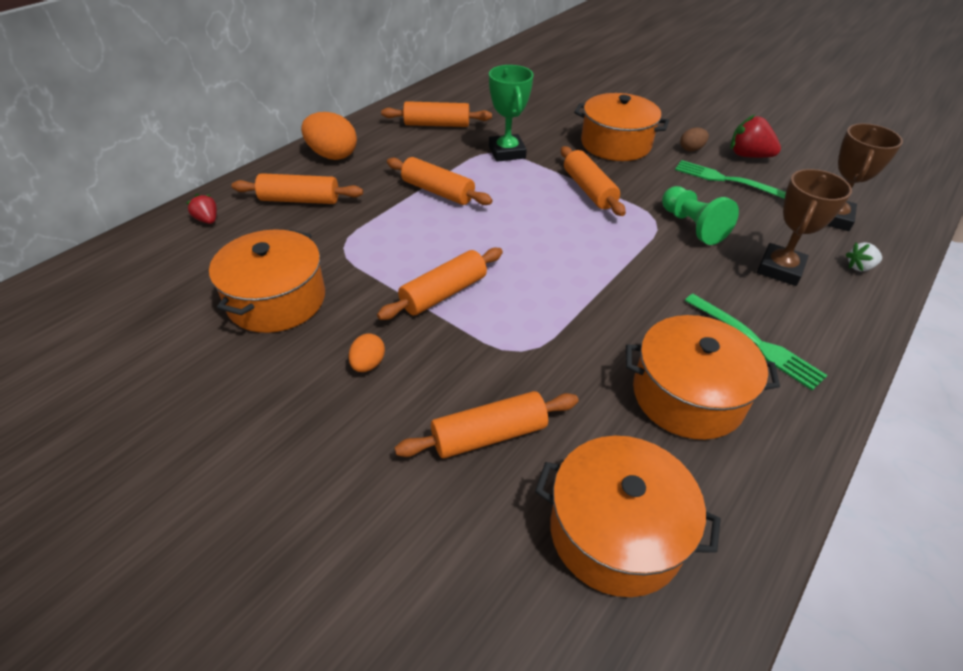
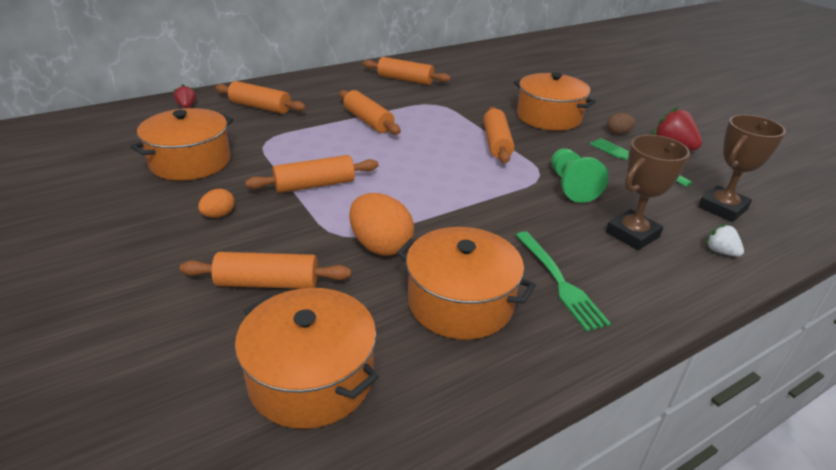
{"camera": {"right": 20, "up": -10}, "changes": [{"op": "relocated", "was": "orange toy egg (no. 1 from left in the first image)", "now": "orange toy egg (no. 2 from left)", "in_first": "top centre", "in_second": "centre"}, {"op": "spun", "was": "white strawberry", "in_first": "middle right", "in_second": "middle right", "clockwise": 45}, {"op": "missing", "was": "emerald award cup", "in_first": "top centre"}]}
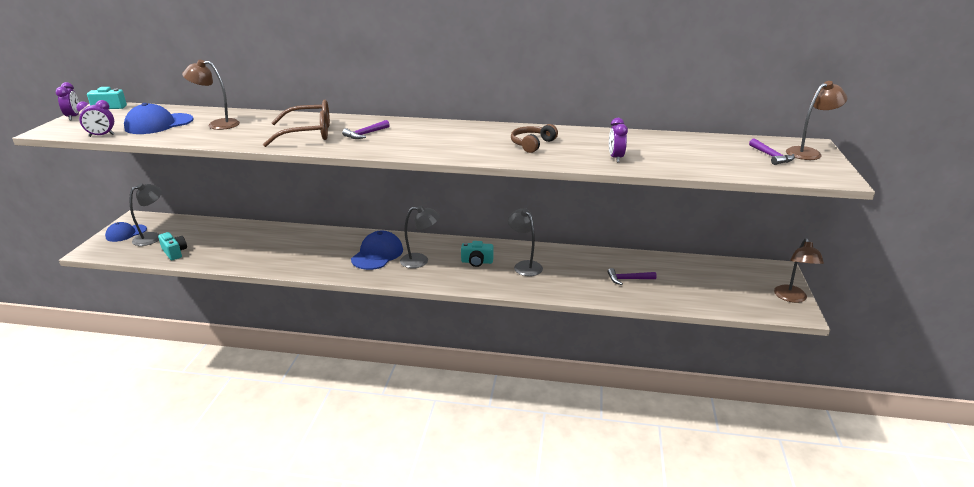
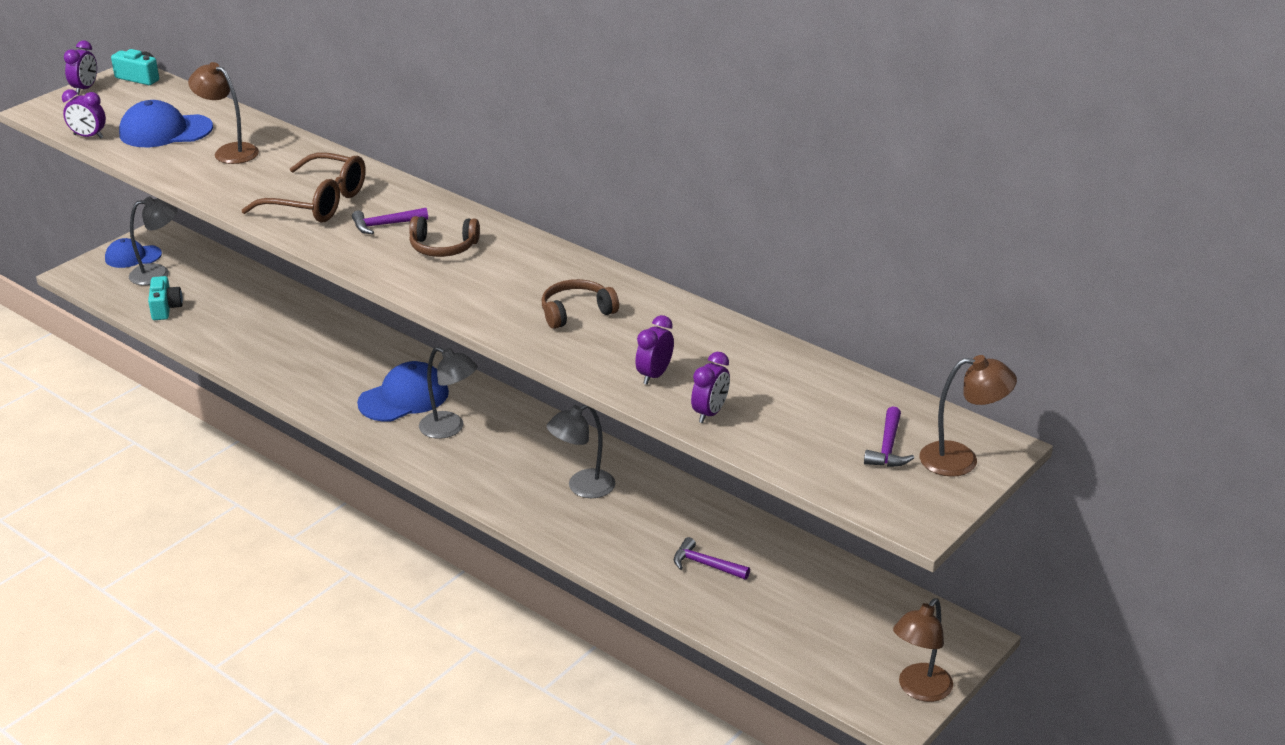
{"camera": {"right": 30, "up": 5}, "changes": [{"op": "appeared", "now": "dark brown headphones (no. 1 from left)", "in_second": "top centre"}, {"op": "spun", "was": "ash-grey desk lamp (no. 3 from left)", "in_first": "centre", "in_second": "centre", "clockwise": -120}, {"op": "appeared", "now": "violet bedside clock (no. 4 from left)", "in_second": "centre"}, {"op": "missing", "was": "teal compact camera (no. 3 from left)", "in_first": "centre"}]}
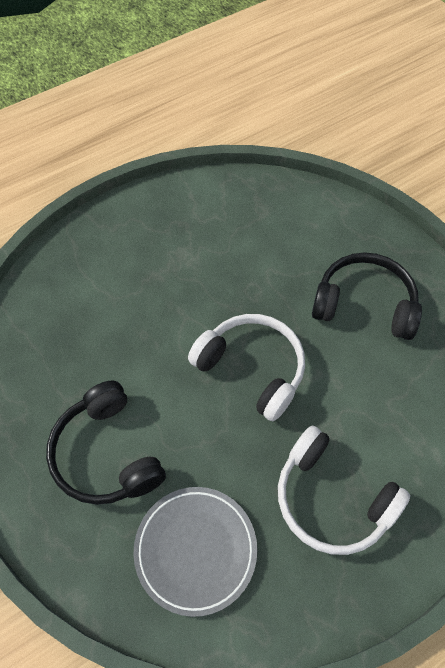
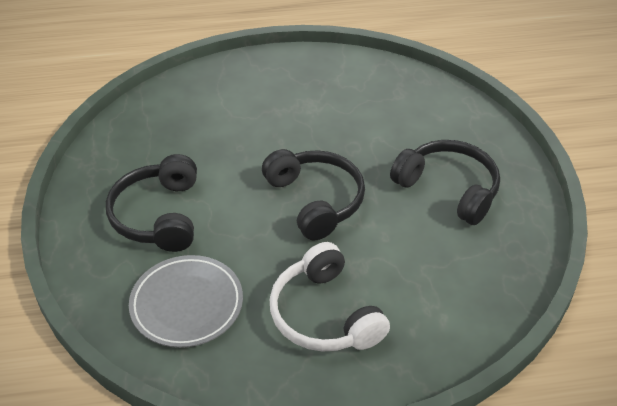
{"camera": {"right": 25, "up": -15}, "changes": [{"op": "colour", "was": "white headphones (no. 1 from left)", "now": "jet-black headphones (no. 2 from left)", "in_first": "centre", "in_second": "centre"}]}
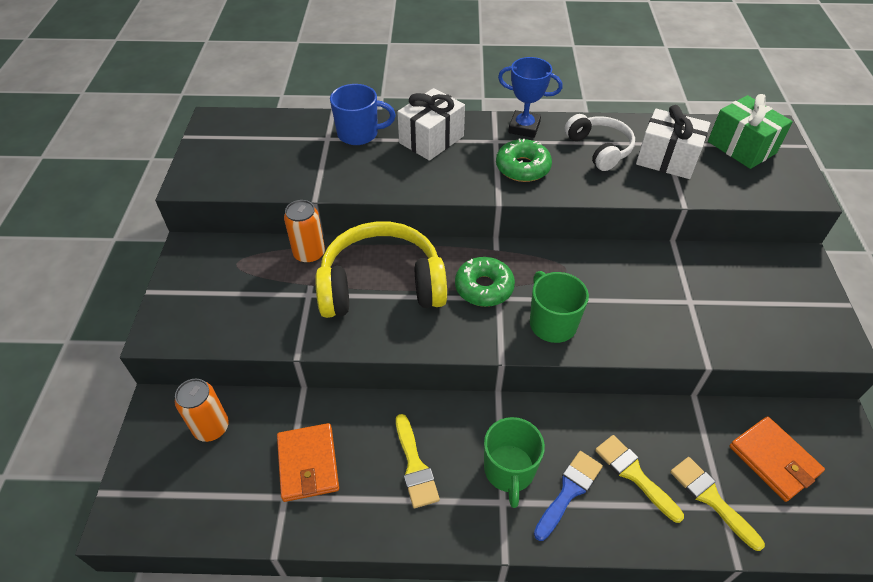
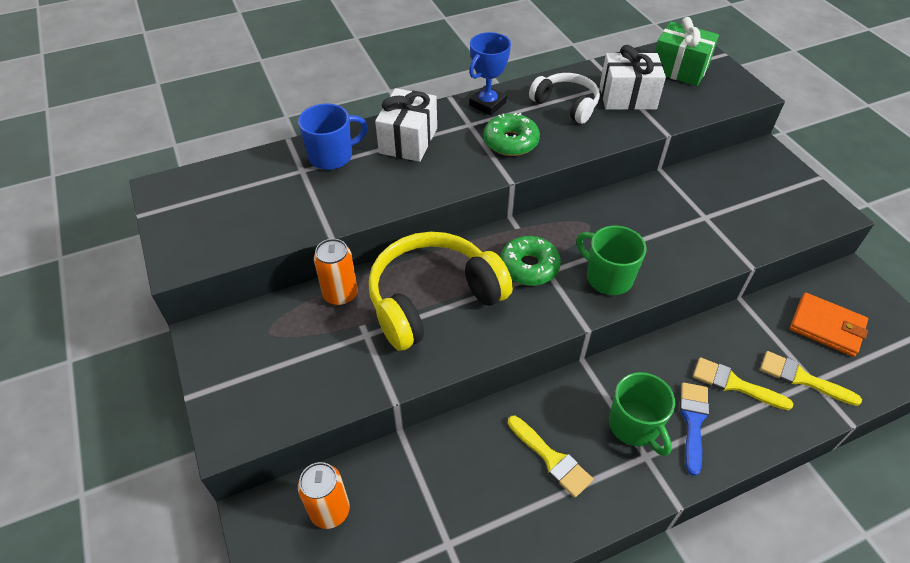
{"camera": {"right": -25, "up": 0}, "changes": [{"op": "spun", "was": "blue award cup", "in_first": "top centre", "in_second": "top centre", "clockwise": -45}, {"op": "missing", "was": "orange card wallet (no. 1 from left)", "in_first": "bottom centre"}]}
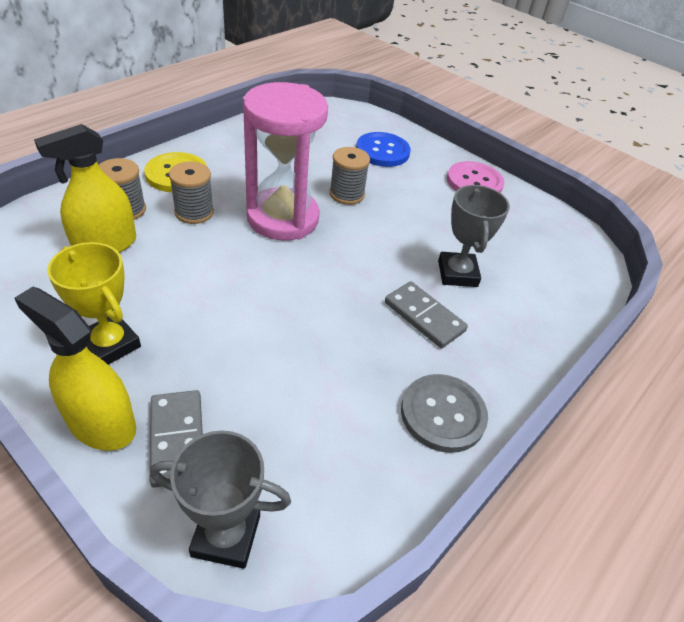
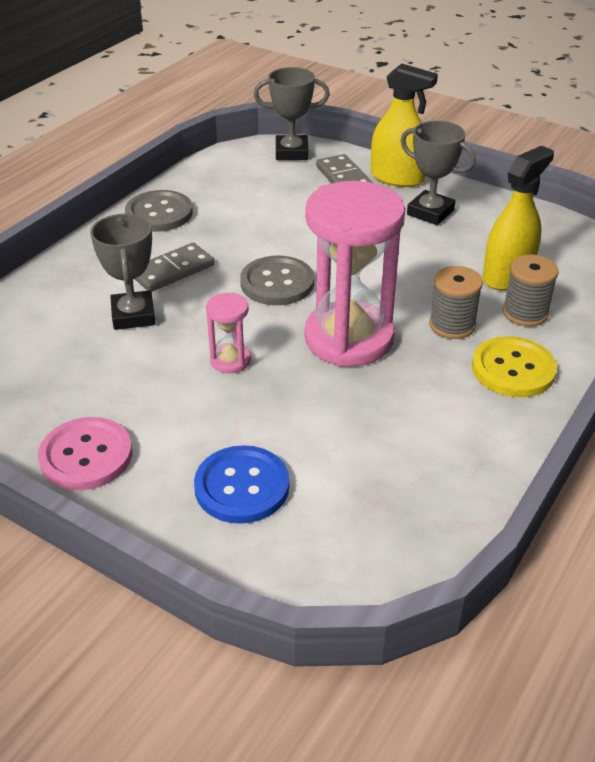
{"camera": {"right": 175, "up": -5}, "changes": [{"op": "spun", "was": "ash-grey domino piece (no. 2 from left in the first image)", "in_first": "centre", "in_second": "middle left", "clockwise": -75}, {"op": "appeared", "now": "rosy sand timer (no. 1 from left)", "in_second": "centre"}, {"op": "appeared", "now": "ash-grey button (no. 2 from left)", "in_second": "centre"}, {"op": "colour", "was": "yellow award cup", "now": "ash-grey award cup (no. 3 from left)", "in_first": "middle left", "in_second": "top right"}, {"op": "missing", "was": "ash-grey spool (no. 3 from left)", "in_first": "top centre"}]}
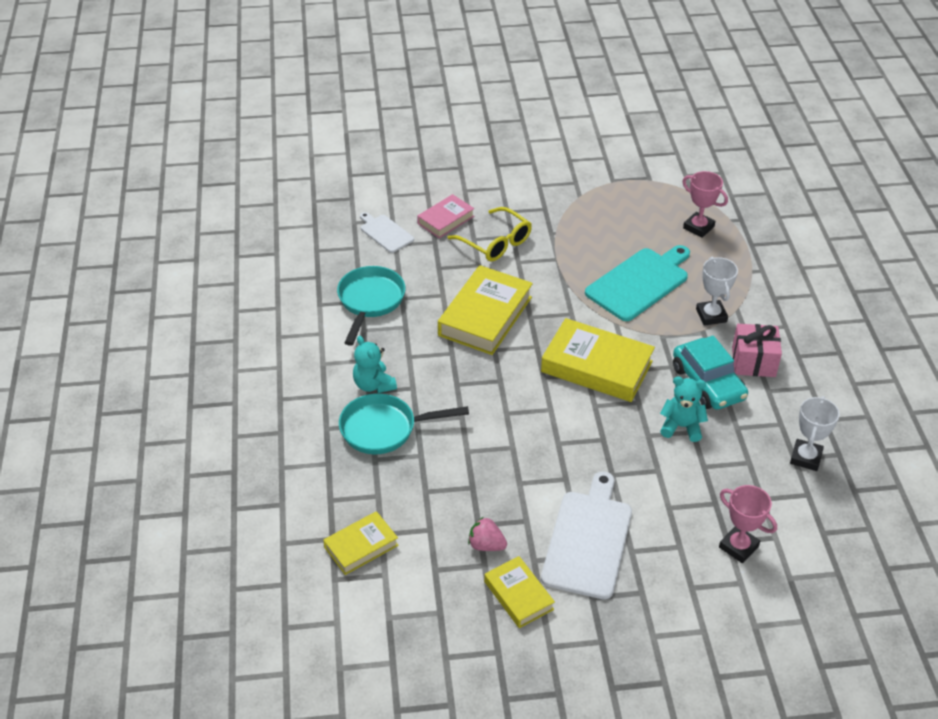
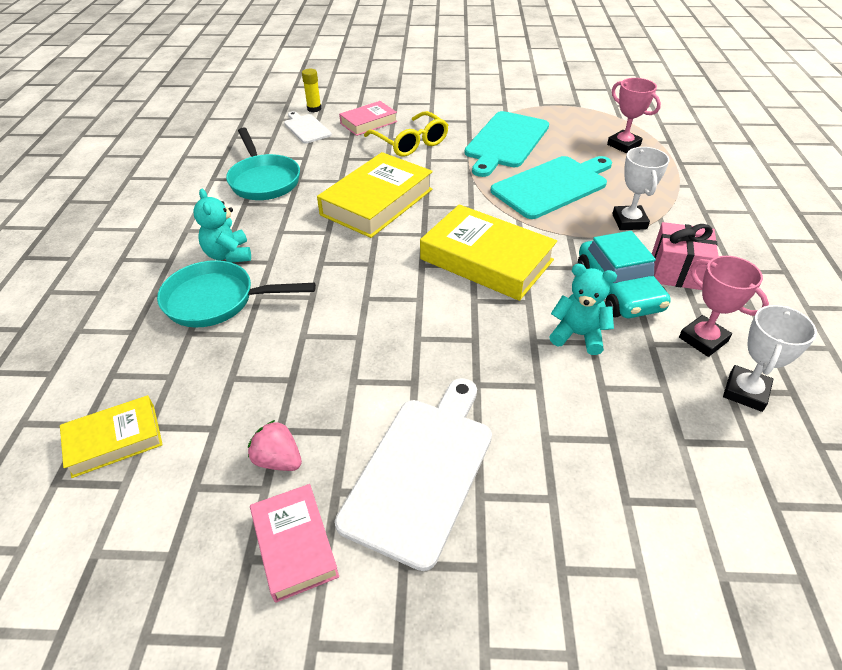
{"camera": {"right": 10, "up": 0}, "changes": [{"op": "spun", "was": "teal pan (no. 1 from left in the first image)", "in_first": "centre", "in_second": "top left", "clockwise": 135}, {"op": "colour", "was": "yellow hardcover (no. 3 from left)", "now": "rosy hardcover (no. 1 from left)", "in_first": "bottom centre", "in_second": "bottom centre"}, {"op": "appeared", "now": "yellow glue stick", "in_second": "top centre"}, {"op": "appeared", "now": "teal bread board (no. 1 from left)", "in_second": "top centre"}, {"op": "relocated", "was": "rosy award cup (no. 2 from left)", "in_first": "bottom right", "in_second": "middle right"}]}
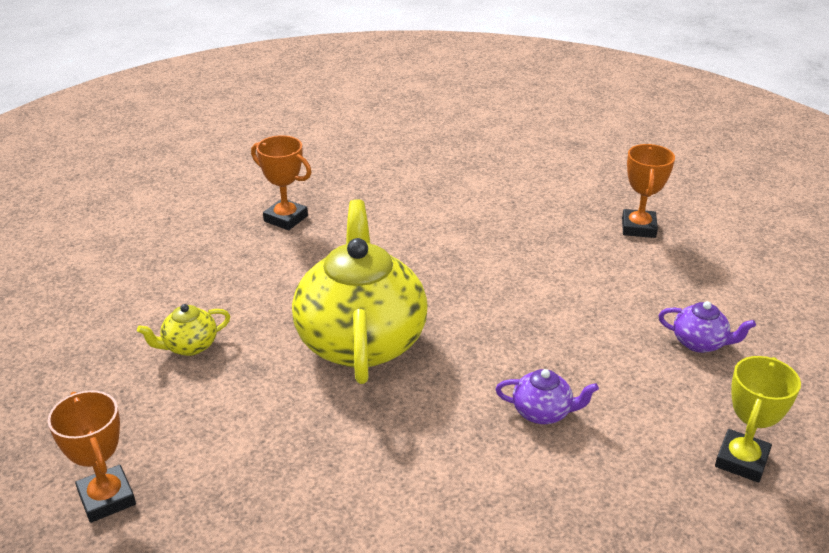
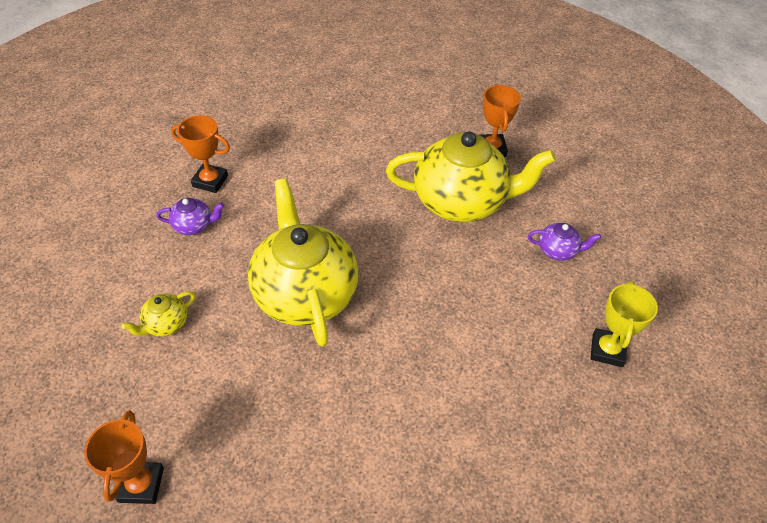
{"camera": {"right": -15, "up": 15}, "changes": [{"op": "spun", "was": "orange award cup (no. 1 from left)", "in_first": "bottom left", "in_second": "bottom left", "clockwise": 45}, {"op": "relocated", "was": "violet tea pot (no. 1 from left)", "in_first": "bottom centre", "in_second": "middle left"}, {"op": "appeared", "now": "yellow tea pot (no. 3 from left)", "in_second": "centre"}]}
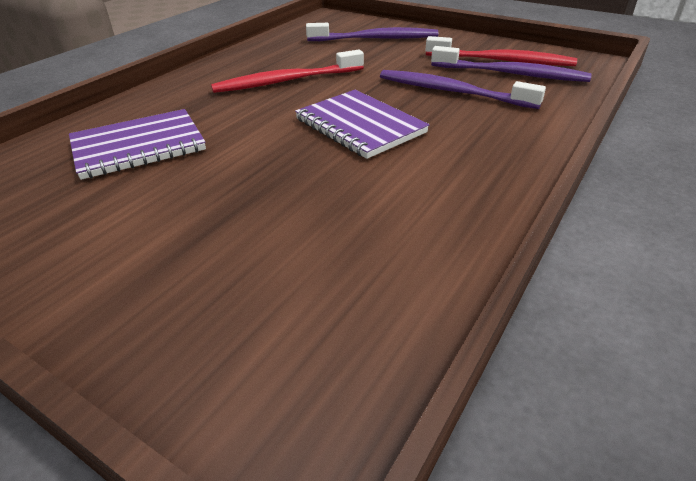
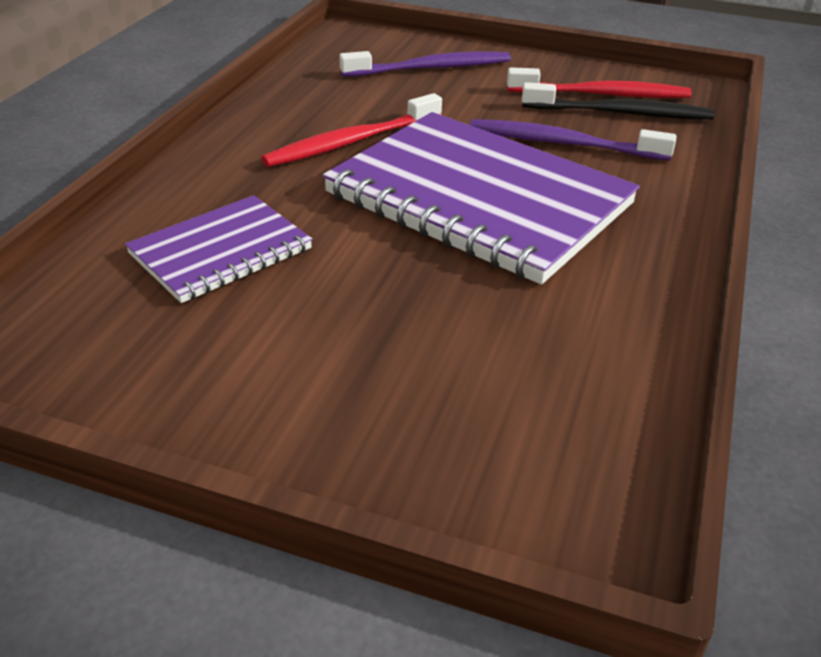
{"camera": {"right": -15, "up": 0}, "changes": [{"op": "size", "was": "violet exercise book (no. 2 from left)", "in_first": "top centre", "in_second": "top centre", "ratio": 1.88}, {"op": "colour", "was": "violet toothbrush (no. 3 from left)", "now": "jet-black toothbrush", "in_first": "top right", "in_second": "top right"}]}
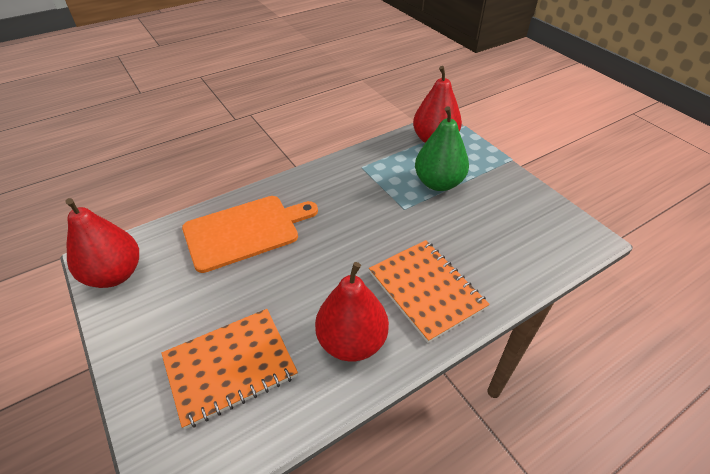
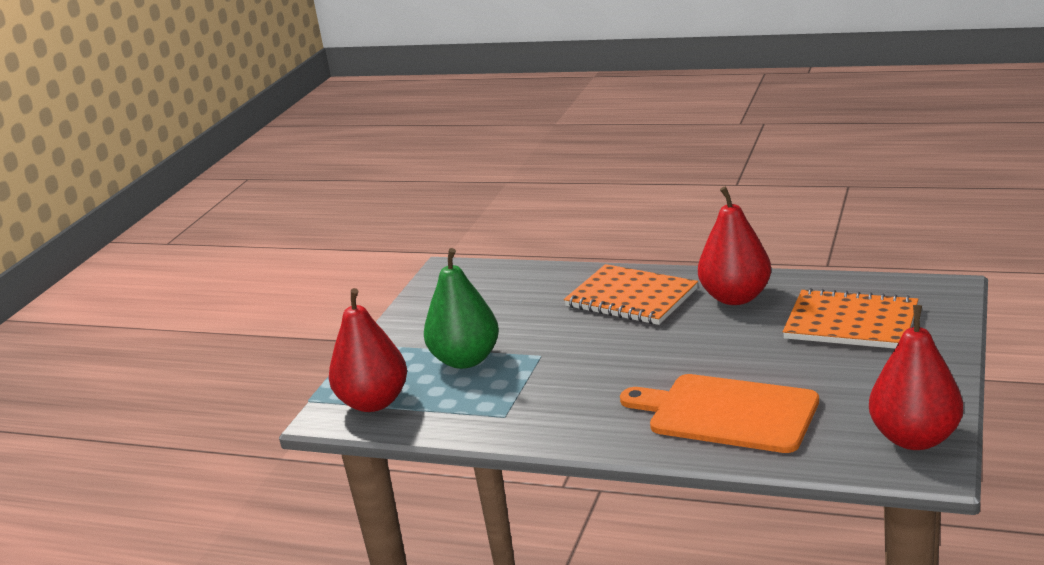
{"camera": {"right": -125, "up": -20}, "changes": [{"op": "spun", "was": "orange exercise book (no. 2 from left in the first image)", "in_first": "centre", "in_second": "centre", "clockwise": -75}]}
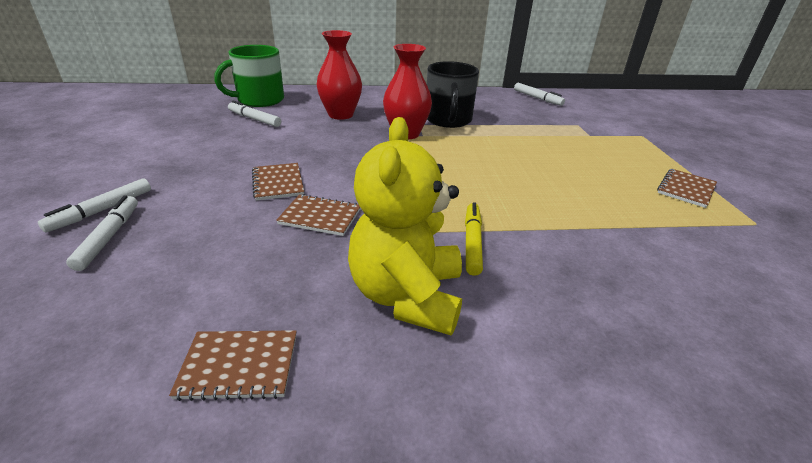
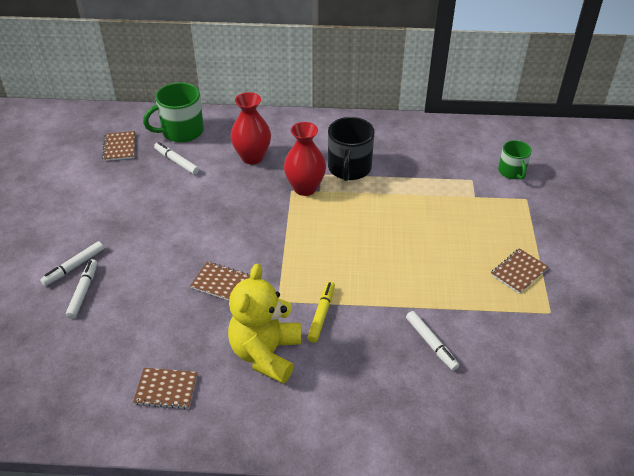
{"camera": {"right": 10, "up": 10}, "changes": [{"op": "relocated", "was": "dark brown exercise book (no. 2 from left in the first image)", "now": "dark brown exercise book (no. 1 from left)", "in_first": "centre", "in_second": "top left"}, {"op": "relocated", "was": "white marker (no. 4 from left)", "in_first": "top centre", "in_second": "bottom right"}, {"op": "appeared", "now": "emerald mug (no. 2 from left)", "in_second": "middle right"}]}
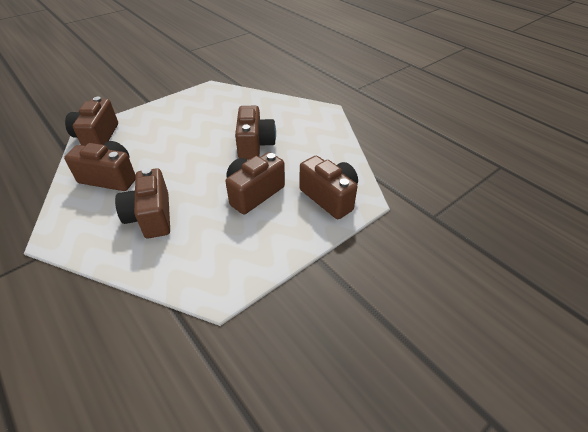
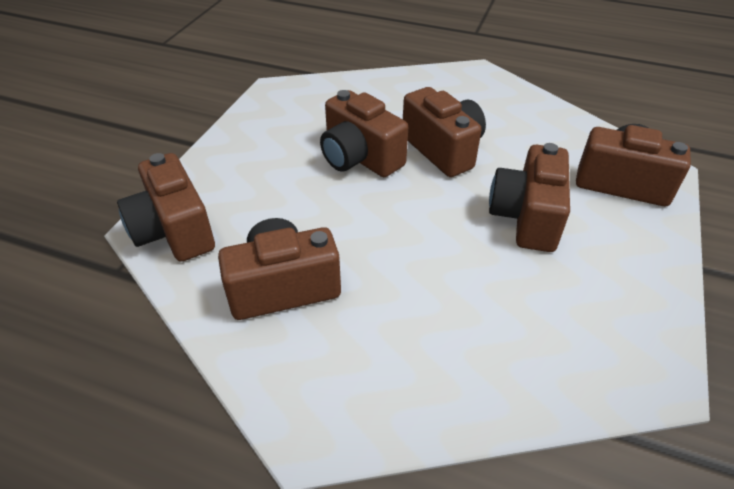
{"camera": {"right": -30, "up": 0}, "changes": [{"op": "relocated", "was": "dark brown compact camera (no. 3 from left)", "in_first": "middle left", "in_second": "top centre"}]}
